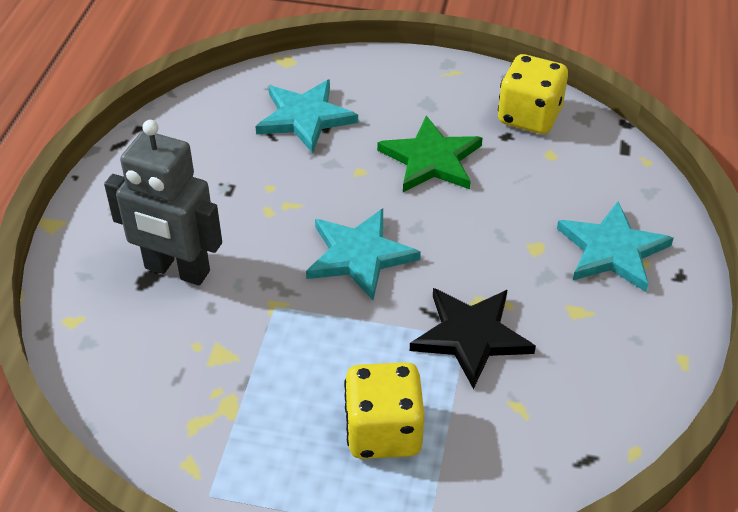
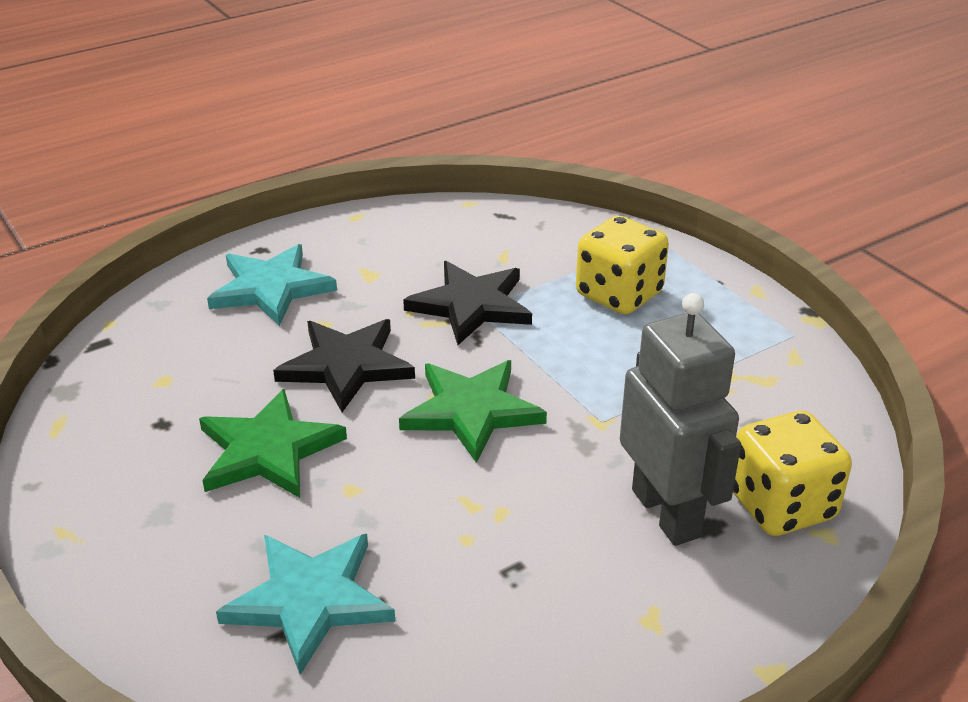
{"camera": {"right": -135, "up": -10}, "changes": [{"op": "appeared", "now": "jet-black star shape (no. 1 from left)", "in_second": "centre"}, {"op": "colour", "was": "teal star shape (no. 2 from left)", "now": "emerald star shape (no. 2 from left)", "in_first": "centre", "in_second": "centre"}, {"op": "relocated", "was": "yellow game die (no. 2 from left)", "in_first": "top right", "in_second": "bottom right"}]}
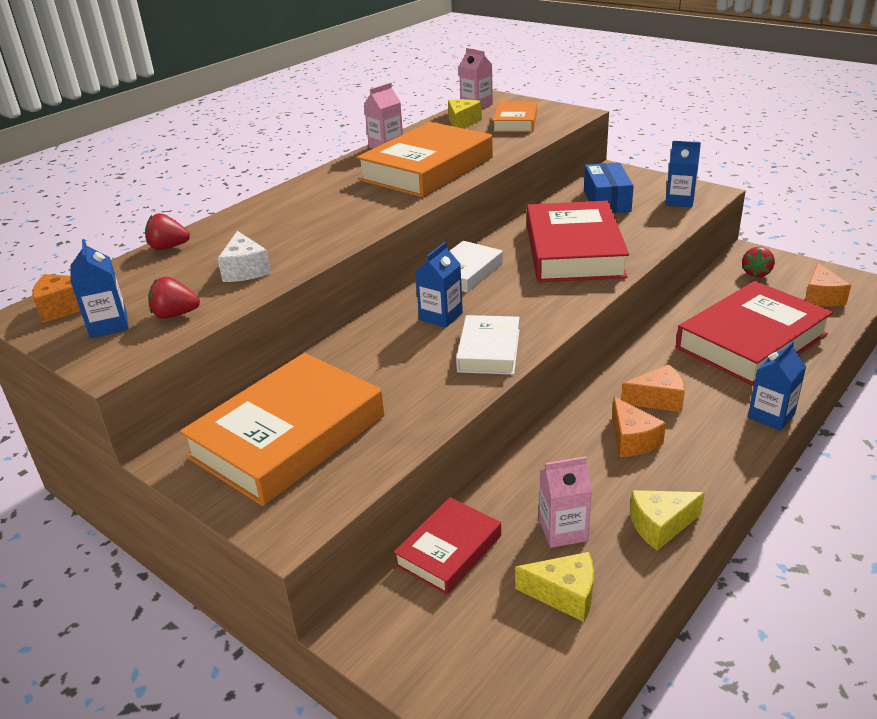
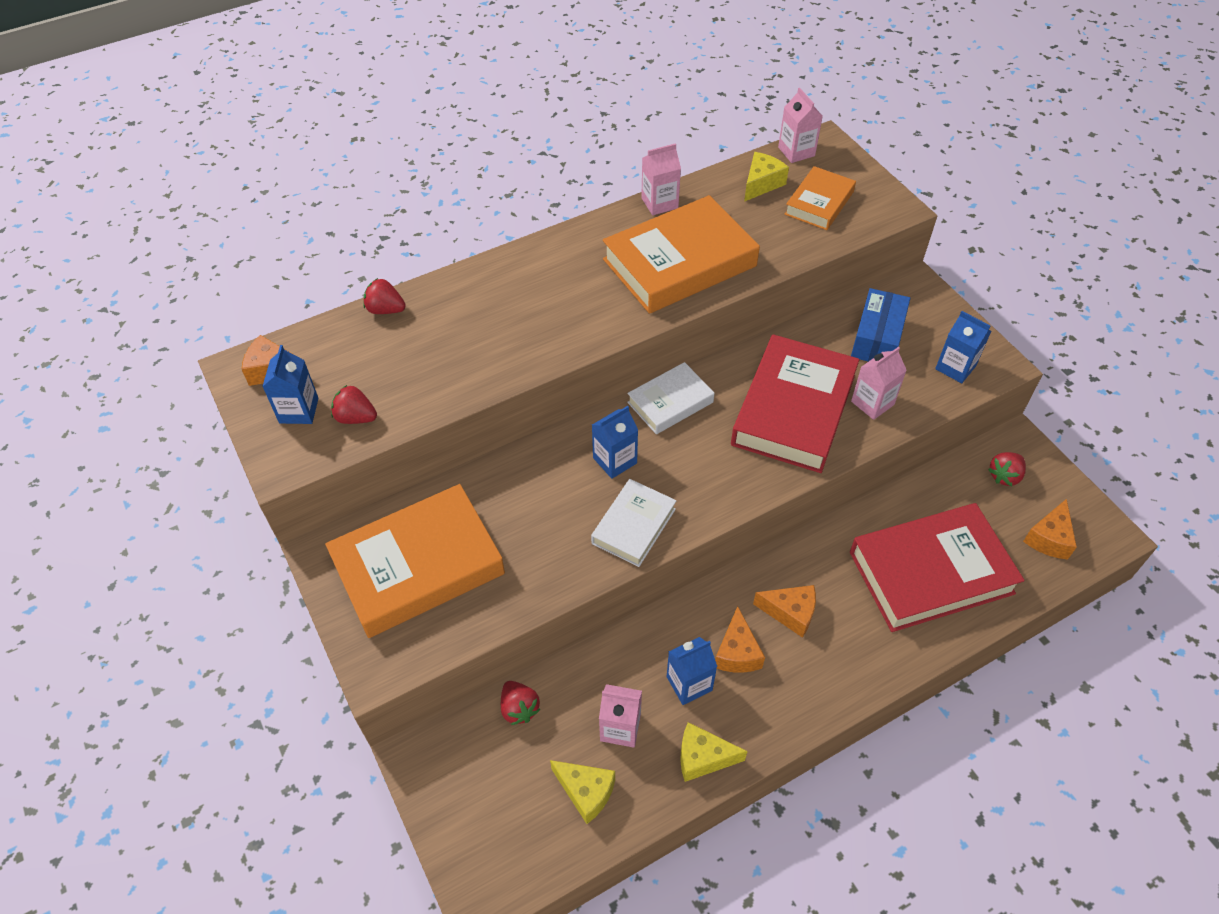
{"camera": {"right": 20, "up": 20}, "changes": [{"op": "exchanged", "was": "scarlet hardcover (no. 1 from left)", "now": "scarlet strawberry (no. 3 from left)", "in_first": "bottom centre", "in_second": "bottom centre"}, {"op": "relocated", "was": "blue milk carton (no. 4 from left in the first image)", "now": "blue milk carton (no. 3 from left)", "in_first": "middle right", "in_second": "bottom centre"}, {"op": "appeared", "now": "rosy milk carton (no. 4 from left)", "in_second": "middle right"}, {"op": "missing", "was": "white piece of cheese", "in_first": "middle left"}]}
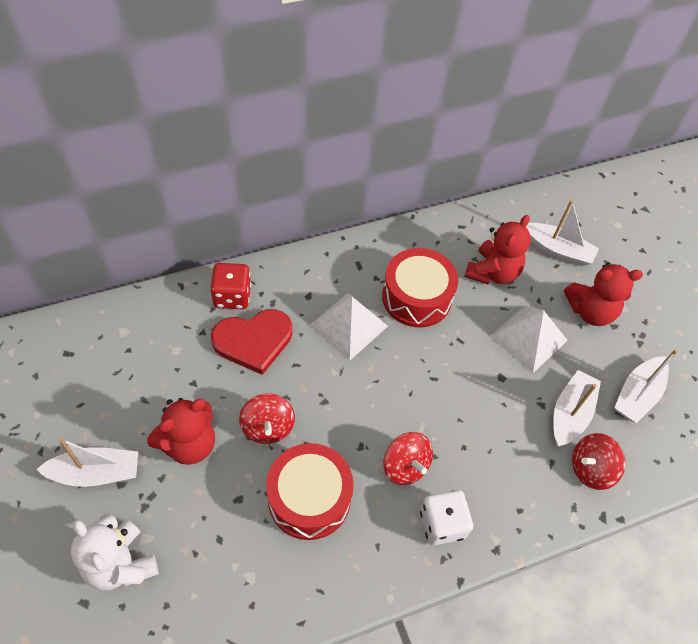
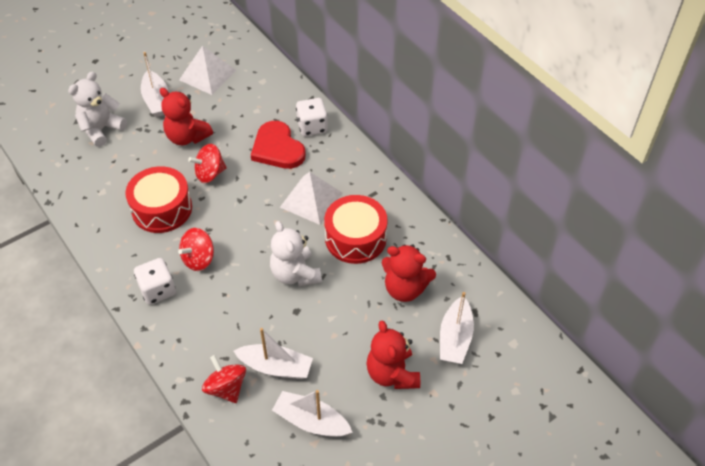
{"camera": {"right": 80, "up": -5}, "changes": [{"op": "relocated", "was": "white solid pyramid (no. 2 from left in the first image)", "now": "white solid pyramid (no. 1 from left)", "in_first": "middle right", "in_second": "top left"}, {"op": "appeared", "now": "white teddy (no. 2 from left)", "in_second": "centre"}, {"op": "colour", "was": "scarlet game die", "now": "white game die (no. 2 from left)", "in_first": "middle left", "in_second": "top centre"}]}
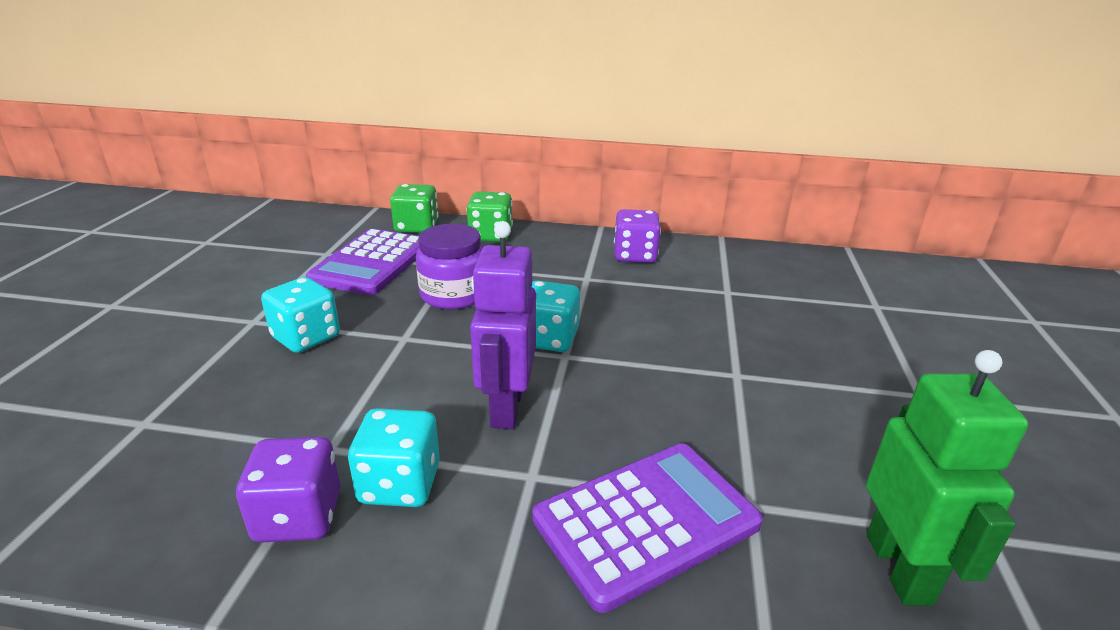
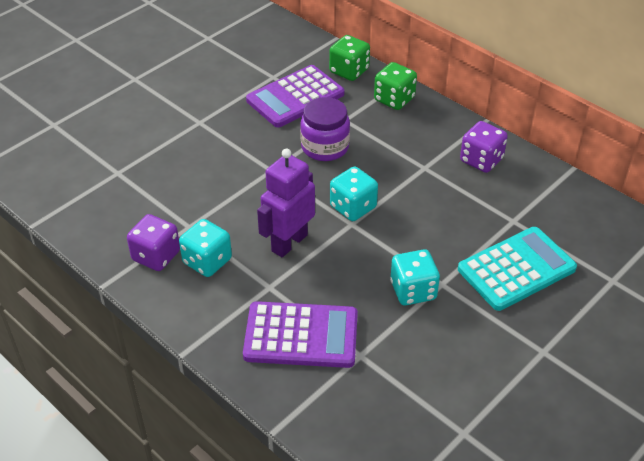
{"camera": {"right": 35, "up": 15}, "changes": [{"op": "relocated", "was": "teal game die (no. 1 from left in the first image)", "now": "teal game die (no. 3 from left)", "in_first": "middle left", "in_second": "centre"}, {"op": "appeared", "now": "teal calculator", "in_second": "middle right"}, {"op": "missing", "was": "emerald robot figure", "in_first": "bottom right"}]}
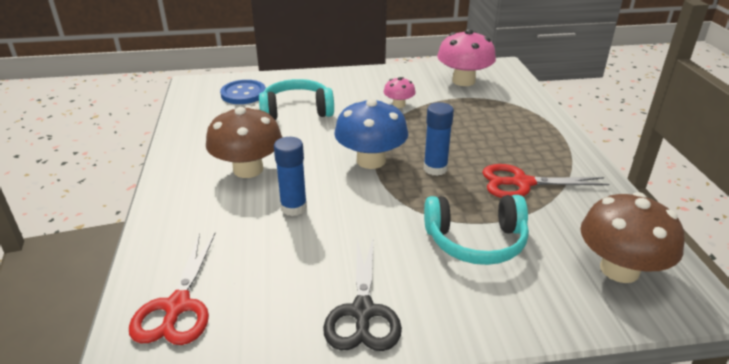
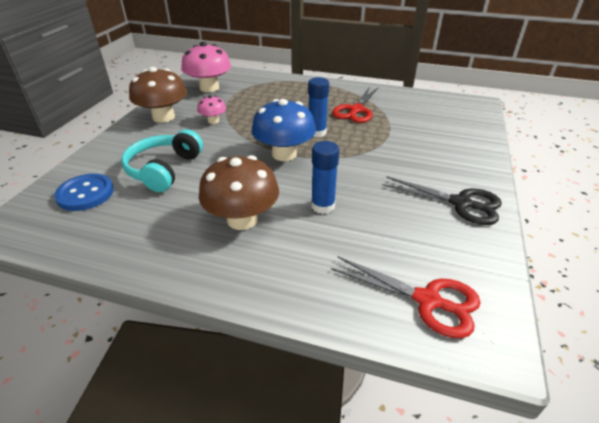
{"camera": {"right": -65, "up": 5}, "changes": [{"op": "relocated", "was": "dark brown toadstool (no. 2 from left in the first image)", "now": "dark brown toadstool (no. 1 from left)", "in_first": "middle right", "in_second": "top left"}, {"op": "missing", "was": "teal headphones (no. 2 from left)", "in_first": "centre"}]}
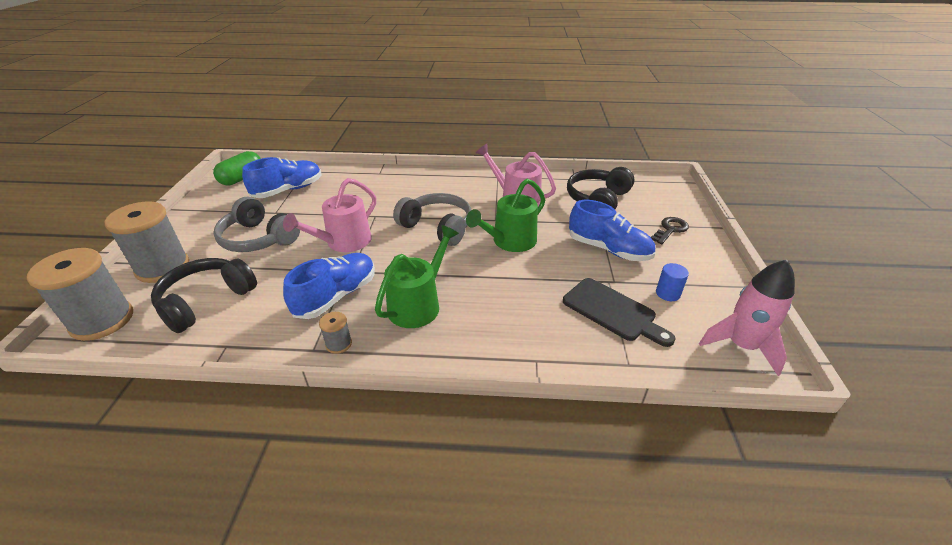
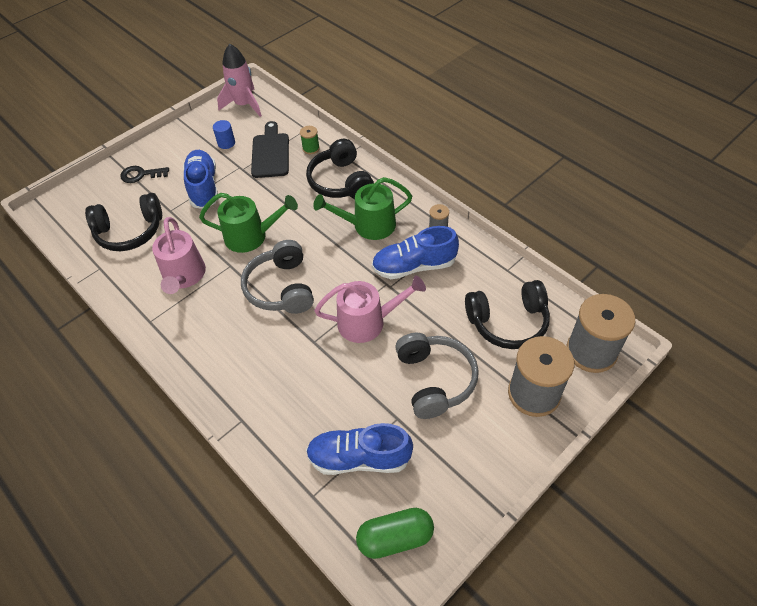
{"camera": {"right": -135, "up": 15}, "changes": [{"op": "appeared", "now": "emerald spool", "in_second": "top centre"}, {"op": "appeared", "now": "jet-black headphones (no. 2 from left)", "in_second": "top centre"}]}
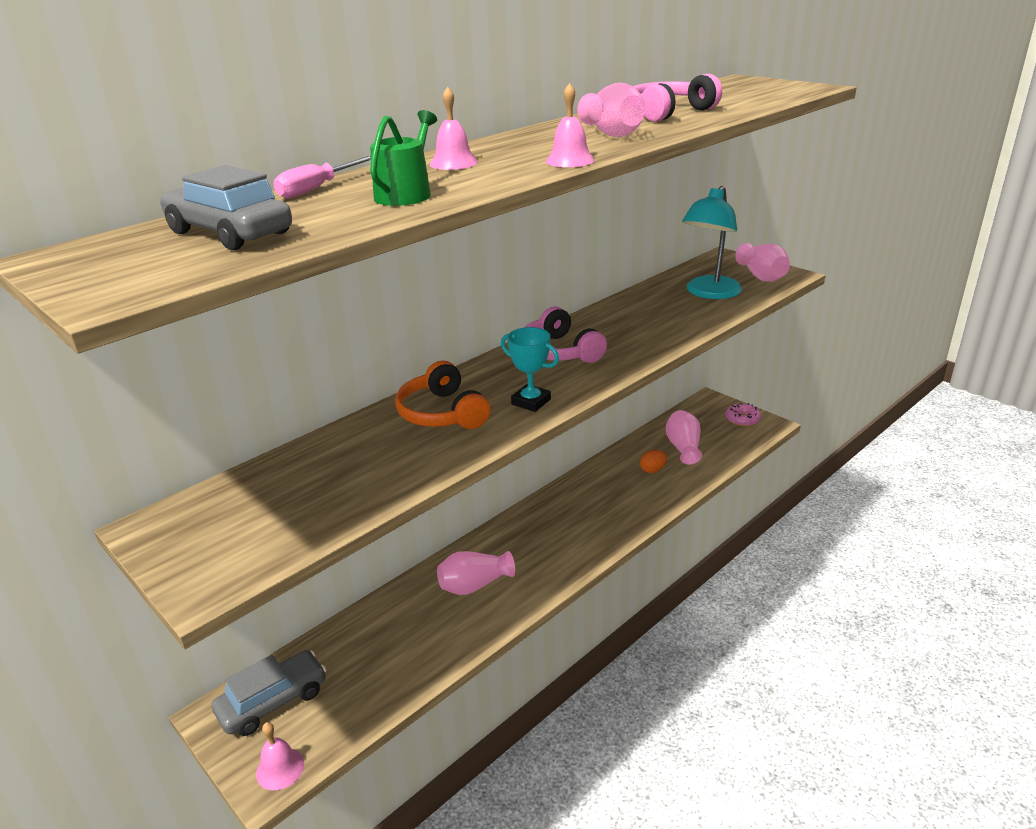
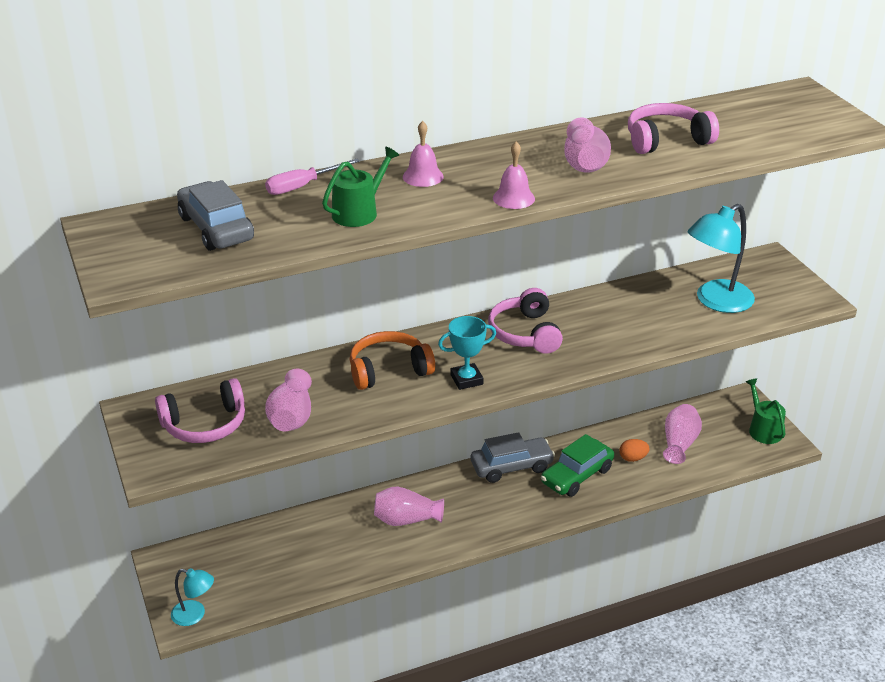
{"camera": {"right": 20, "up": 5}, "changes": [{"op": "appeared", "now": "rosy headphones (no. 1 from left)", "in_second": "middle left"}, {"op": "exchanged", "was": "rosy school bell (no. 1 from left)", "now": "teal desk lamp (no. 1 from left)", "in_first": "bottom left", "in_second": "bottom left"}, {"op": "relocated", "was": "rosy vase (no. 4 from left in the first image)", "now": "rosy vase (no. 1 from left)", "in_first": "top right", "in_second": "middle left"}, {"op": "spun", "was": "orange headphones", "in_first": "centre", "in_second": "centre", "clockwise": 75}, {"op": "spun", "was": "teal award cup", "in_first": "centre", "in_second": "centre", "clockwise": -75}, {"op": "relocated", "was": "ash-grey toy car (no. 2 from left)", "in_first": "bottom left", "in_second": "bottom centre"}, {"op": "appeared", "now": "emerald toy car", "in_second": "bottom centre"}, {"op": "exchanged", "was": "rosy donut", "now": "emerald watering pot (no. 2 from left)", "in_first": "middle right", "in_second": "middle right"}]}
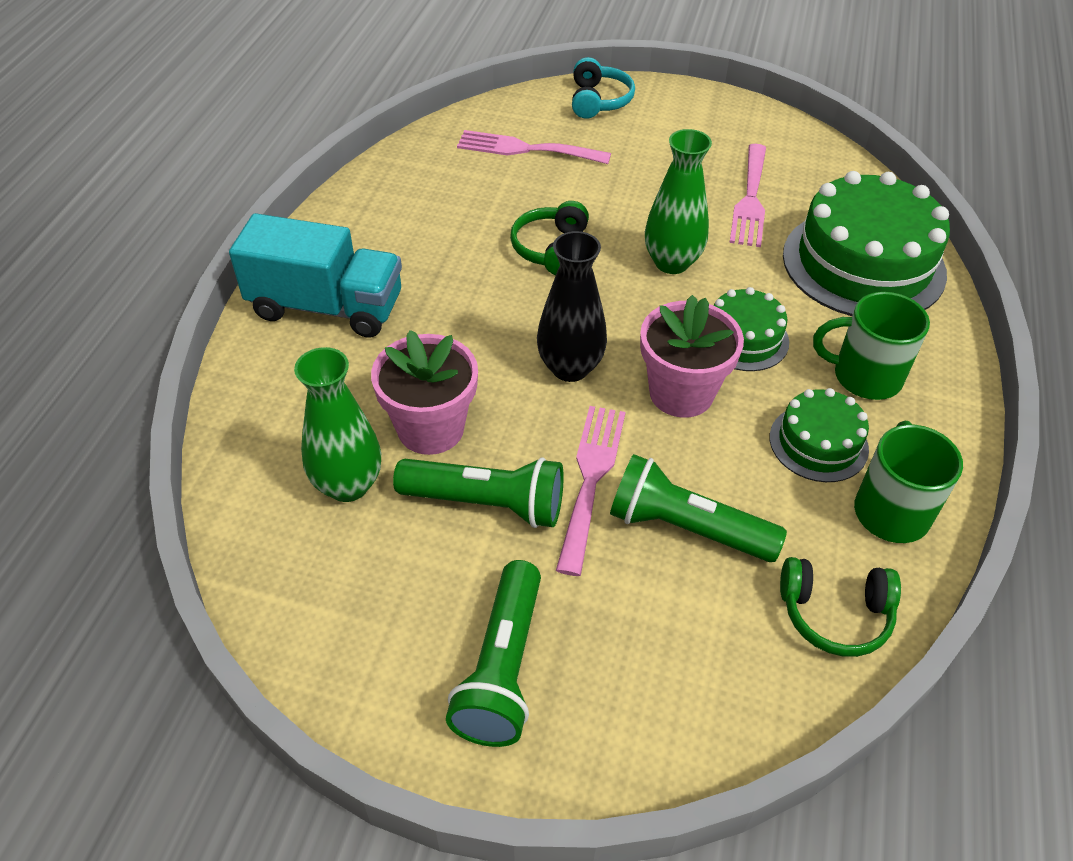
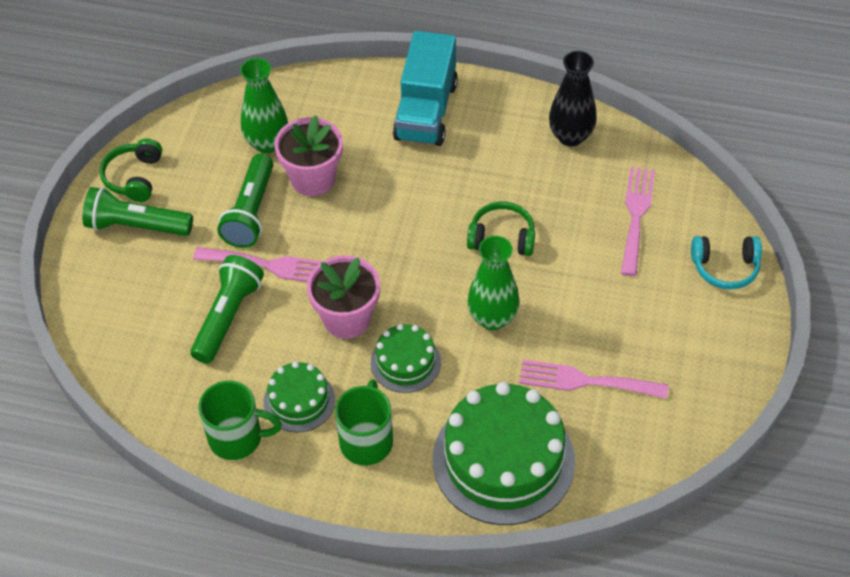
{"camera": {"right": 90, "up": 5}, "changes": [{"op": "relocated", "was": "emerald headphones (no. 2 from left in the first image)", "now": "emerald headphones (no. 1 from left)", "in_first": "bottom right", "in_second": "top left"}, {"op": "relocated", "was": "jet-black vase", "in_first": "centre", "in_second": "top right"}]}
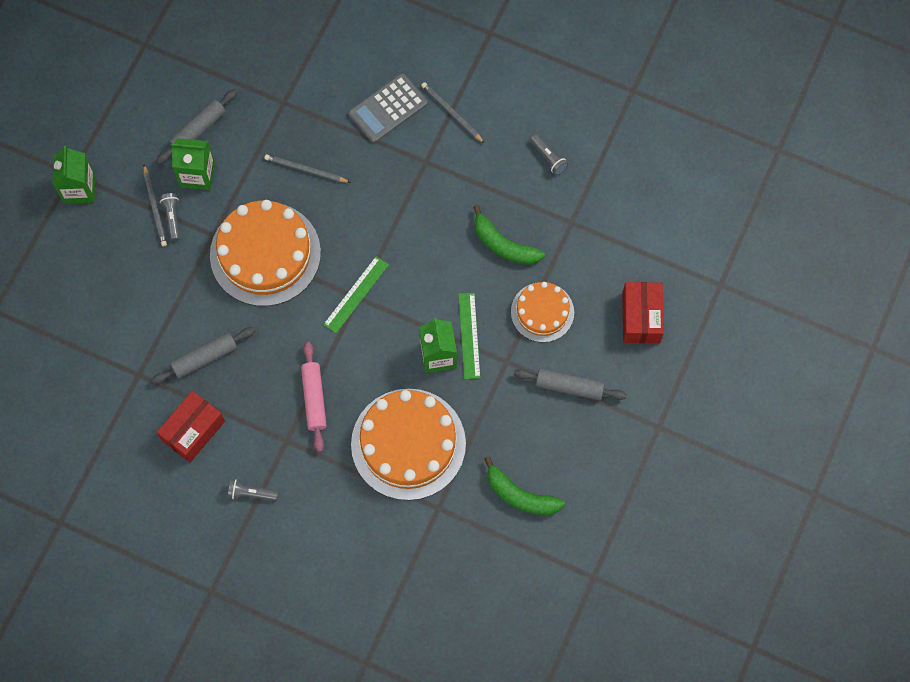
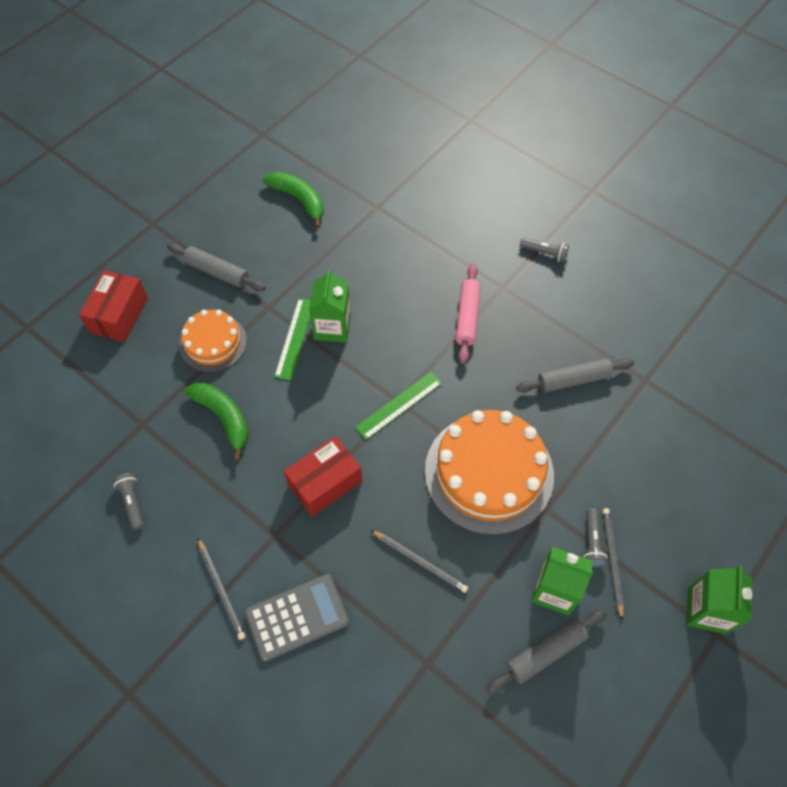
{"camera": {"right": -165, "up": -10}, "changes": [{"op": "relocated", "was": "scarlet parcel (no. 1 from left in the first image)", "now": "scarlet parcel (no. 2 from left)", "in_first": "middle left", "in_second": "centre"}, {"op": "missing", "was": "orange gateau (no. 2 from left)", "in_first": "centre"}]}
